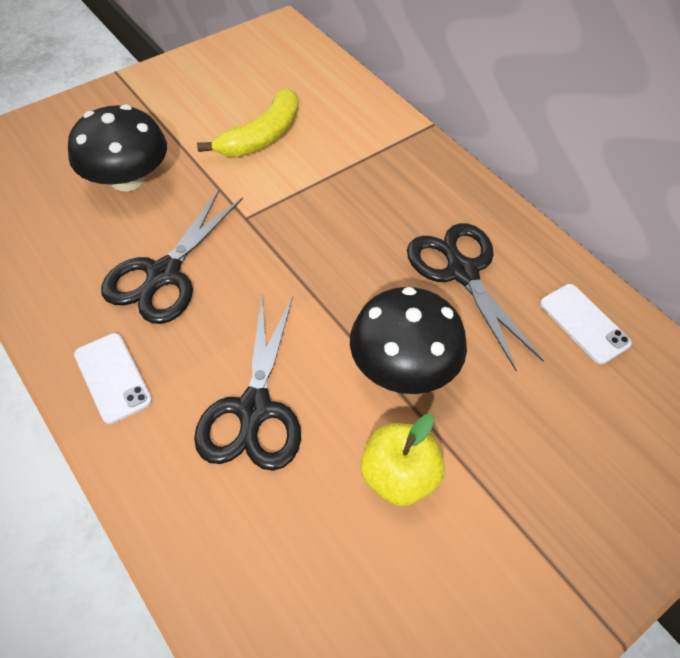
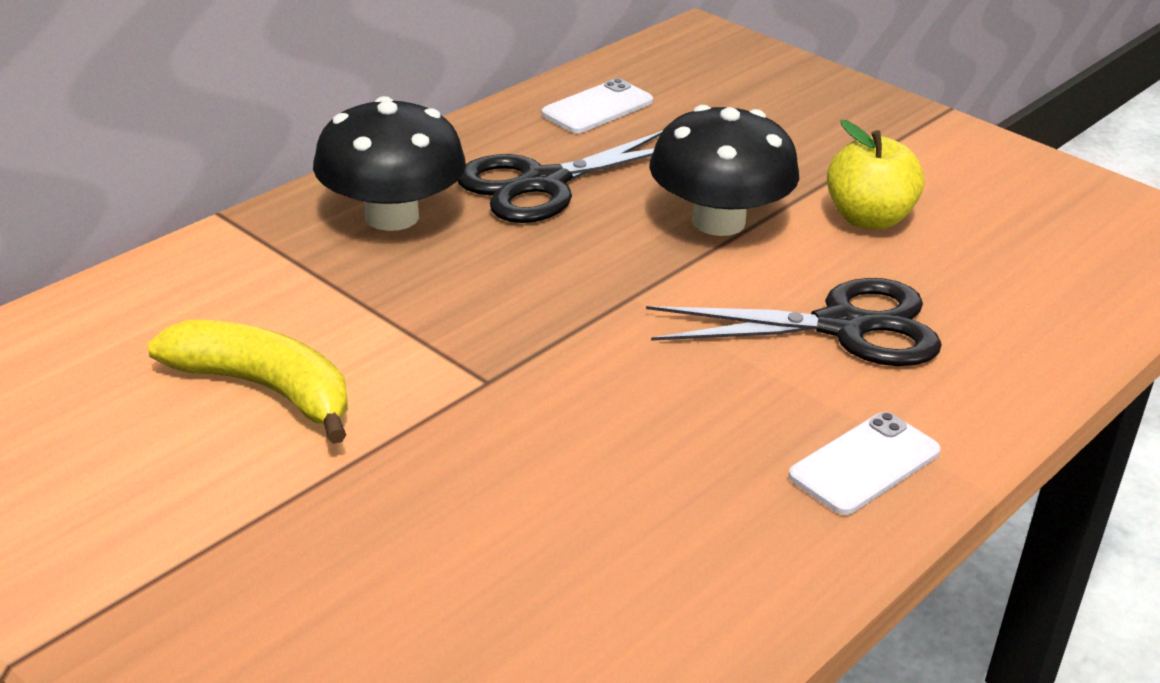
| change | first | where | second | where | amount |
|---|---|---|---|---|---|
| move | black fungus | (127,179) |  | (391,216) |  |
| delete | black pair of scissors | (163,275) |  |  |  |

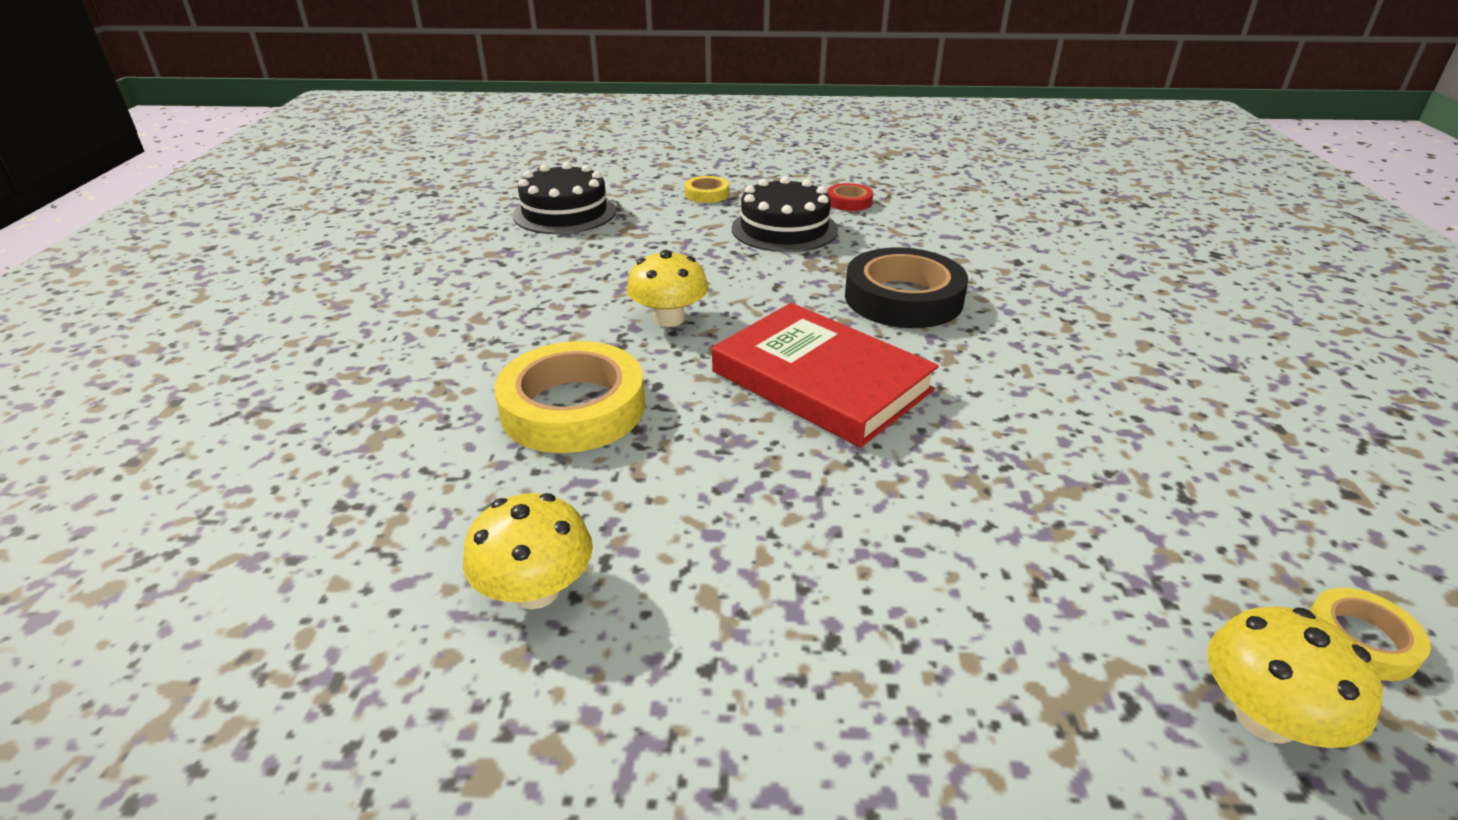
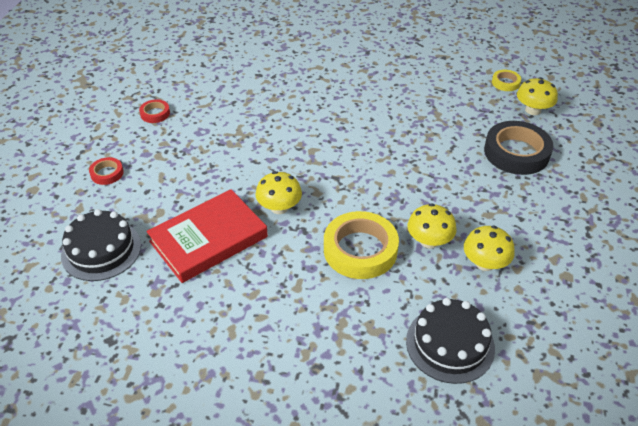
| change | first | where | second | where | amount |
|---|---|---|---|---|---|
| recolor | bright yellow sticky tape | (706,194) | scarlet sticky tape | (107,173) |  |
| move | black gateau | (784,229) |  | (450,344) |  |
| move | black sticky tape | (903,298) |  | (516,152) |  |
| move | scarlet hardback | (821,381) |  | (208,239) |  |
| insert |  |  | bright yellow fungus | (429,241) |  |

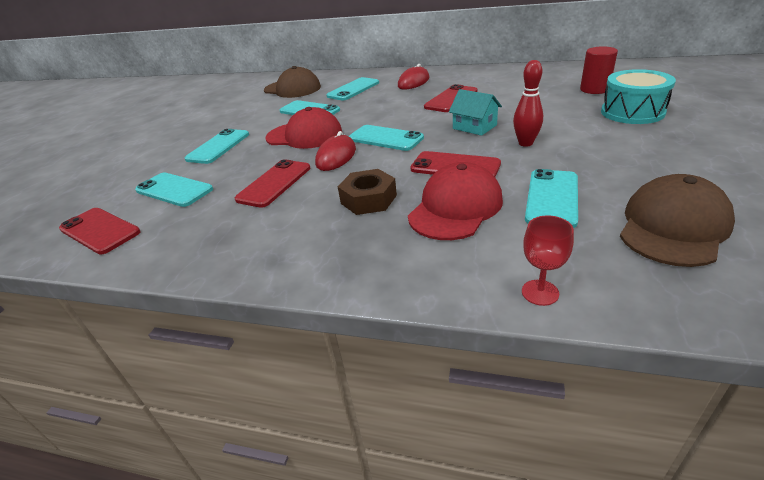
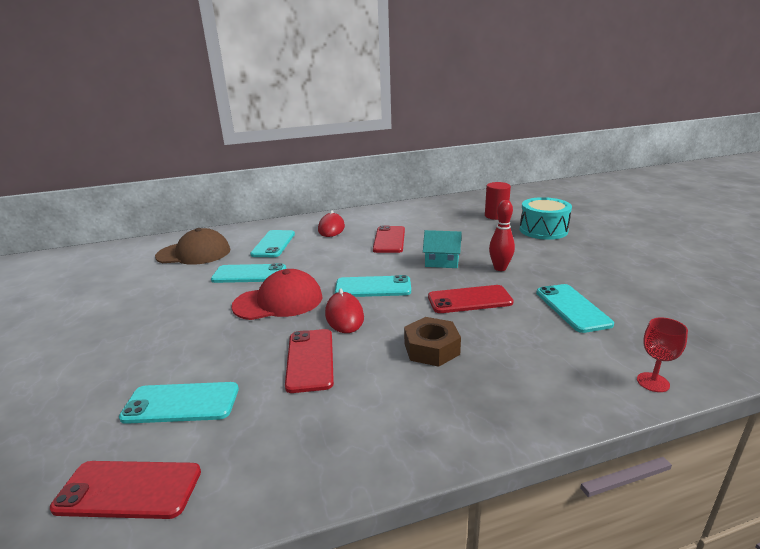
| change | first | where | second | where | amount |
|---|---|---|---|---|---|
| delete | turquoise phone | (218,146) |  |  |  |
| delete | scarlet cap | (455,208) |  |  |  |
| delete | brown cap | (673,226) |  |  |  |

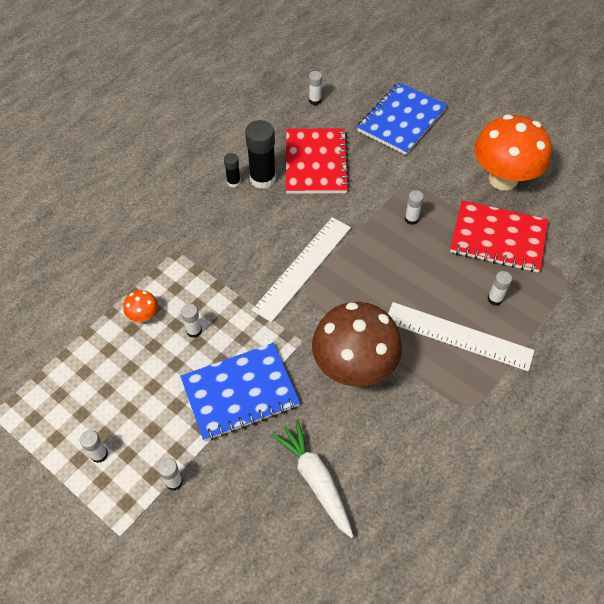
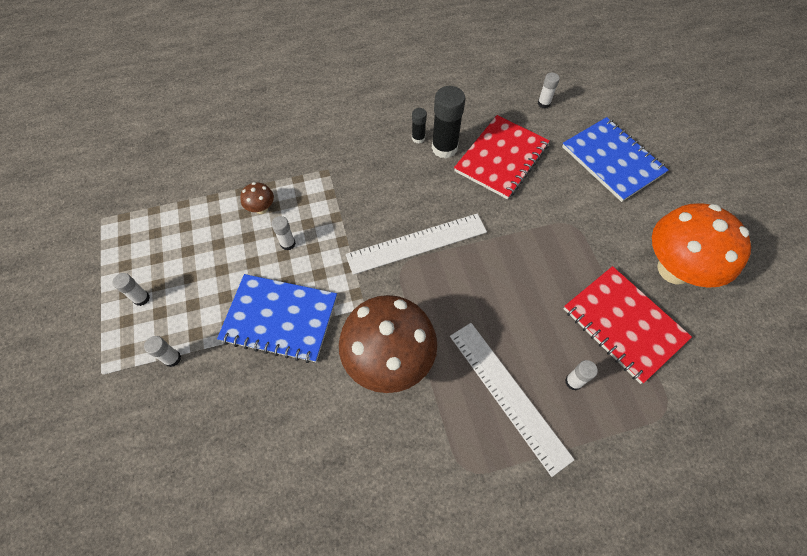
| change | first | where | second | where | amount |
|---|---|---|---|---|---|
| rotate | cobalt exercise book | (401,120) |  | (612,160) | 75 degrees clockwise |
| delete | white glue stick | (411,219) |  |  |  |
| recolor | orange fungus | (144,316) | brown fungus | (261,208) |  |
| delete | white toy carrot | (315,479) |  |  |  |

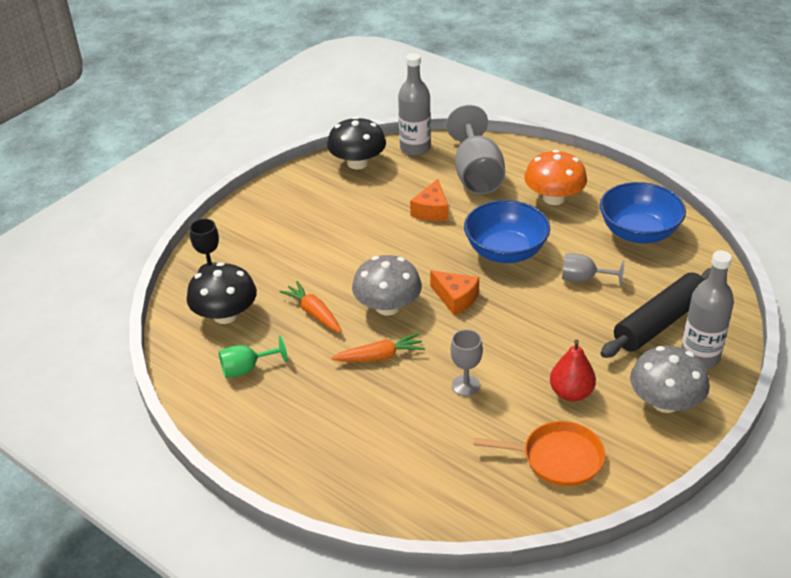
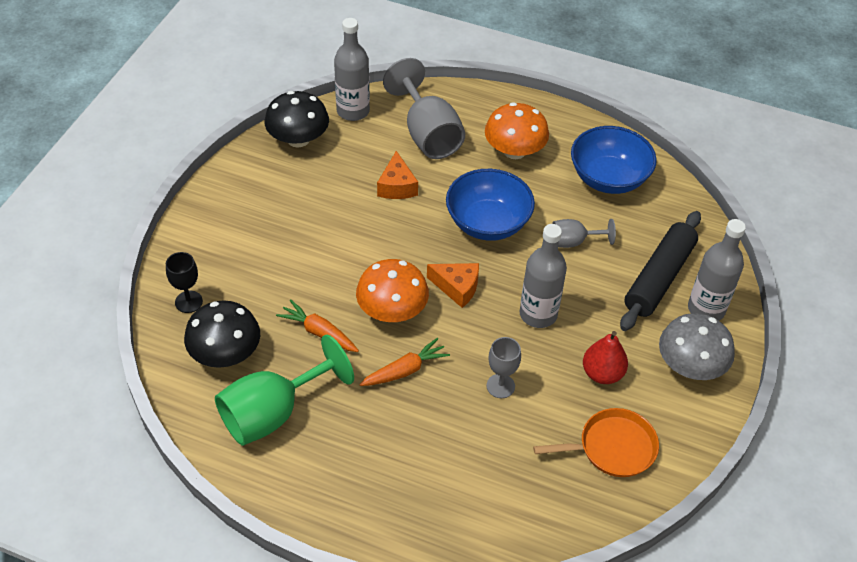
| change | first | where | second | where | amount |
|---|---|---|---|---|---|
| recolor | grey fungus | (387,306) | orange fungus | (392,310) |  |
| resize | emerald goblet | (247,369) |  | (273,413) | x1.90 |
| insert |  |  | grey drink bottle | (538,314) |  |

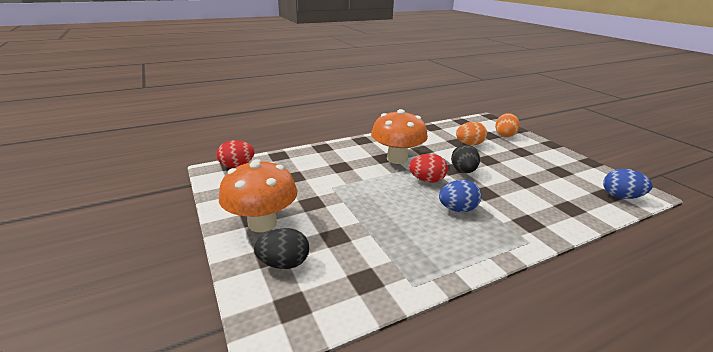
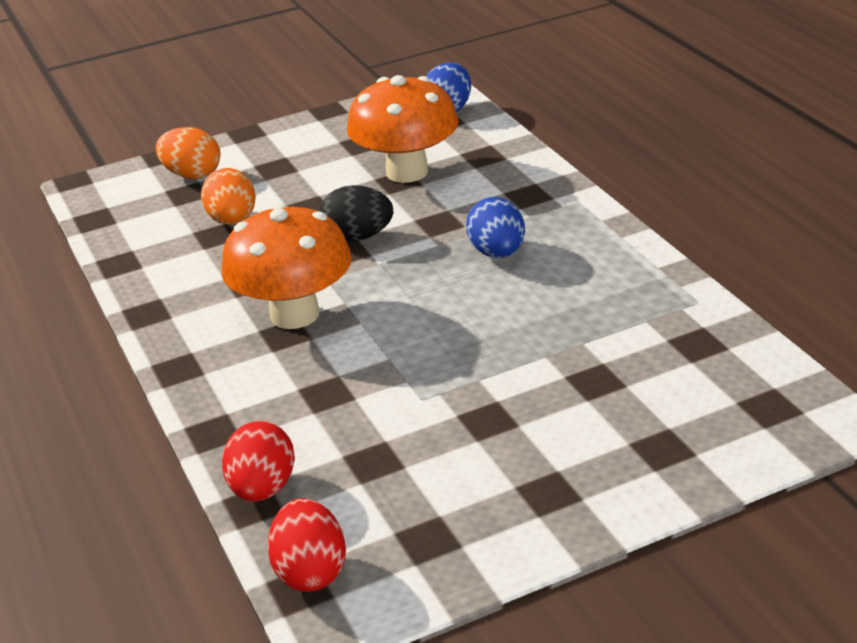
| change | first | where | second | where | amount |
|---|---|---|---|---|---|
| move | scarlet egg | (427,180) |  | (263,489) |  |
| move | orange fungus | (262,223) |  | (407,172) |  |
| delete | black egg | (284,263) |  |  |  |

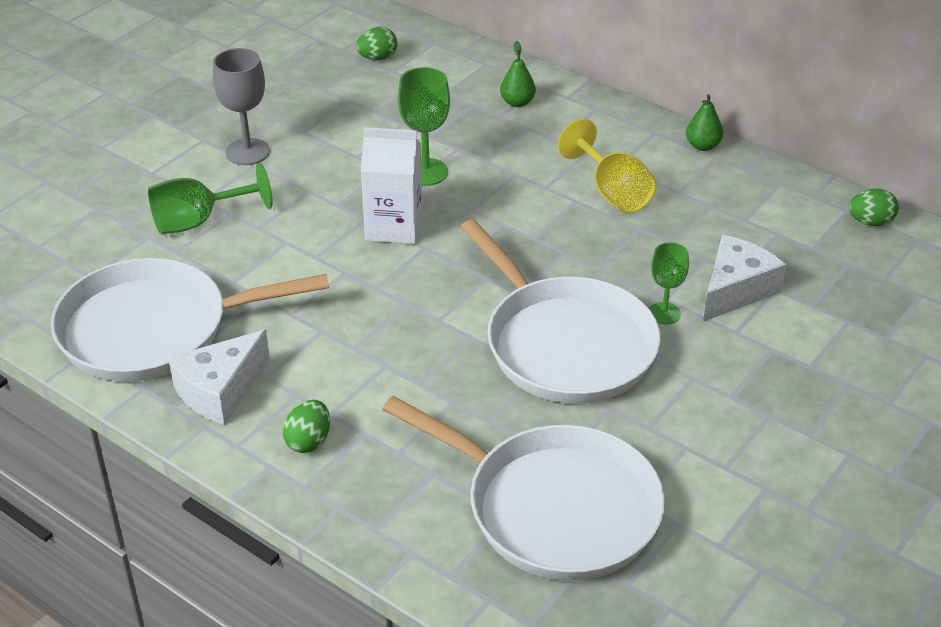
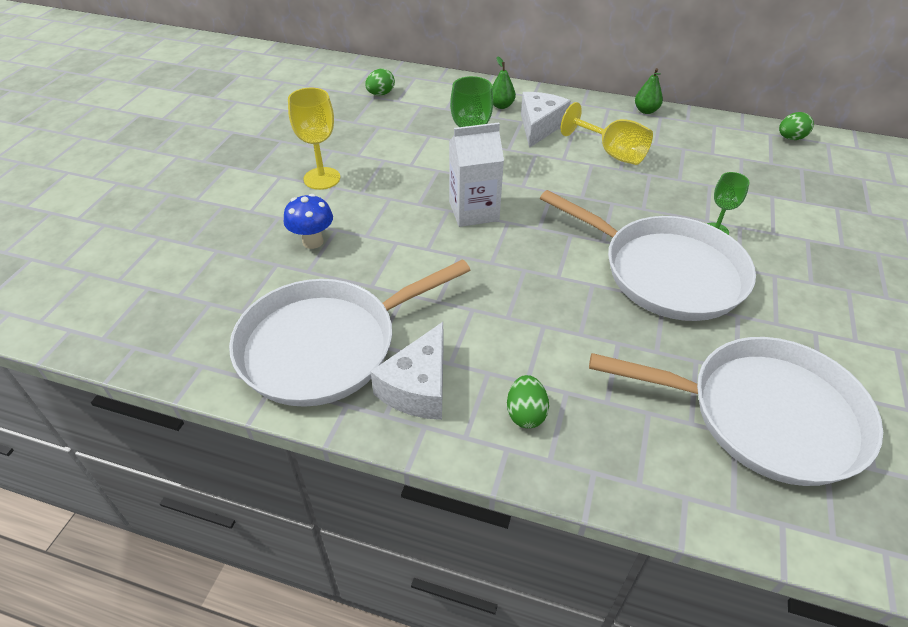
| change | first | where | second | where | amount |
|---|---|---|---|---|---|
| recolor | grey goblet | (247,152) | bright yellow goblet | (322,178) |  |
| replace | emerald goblet | (198,221) | cobalt fungus | (313,241) |  |
| move | white cheese | (736,290) |  | (539,126) |  |

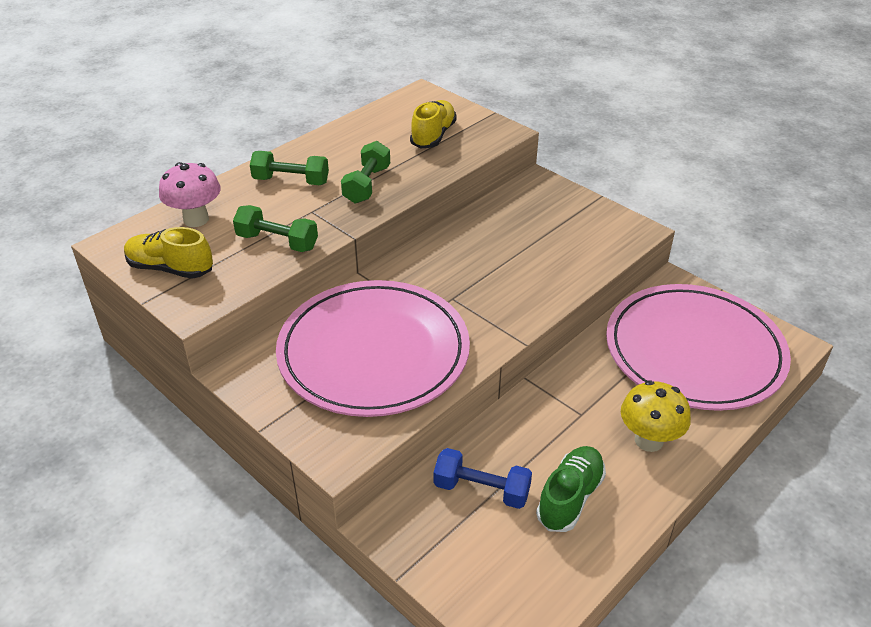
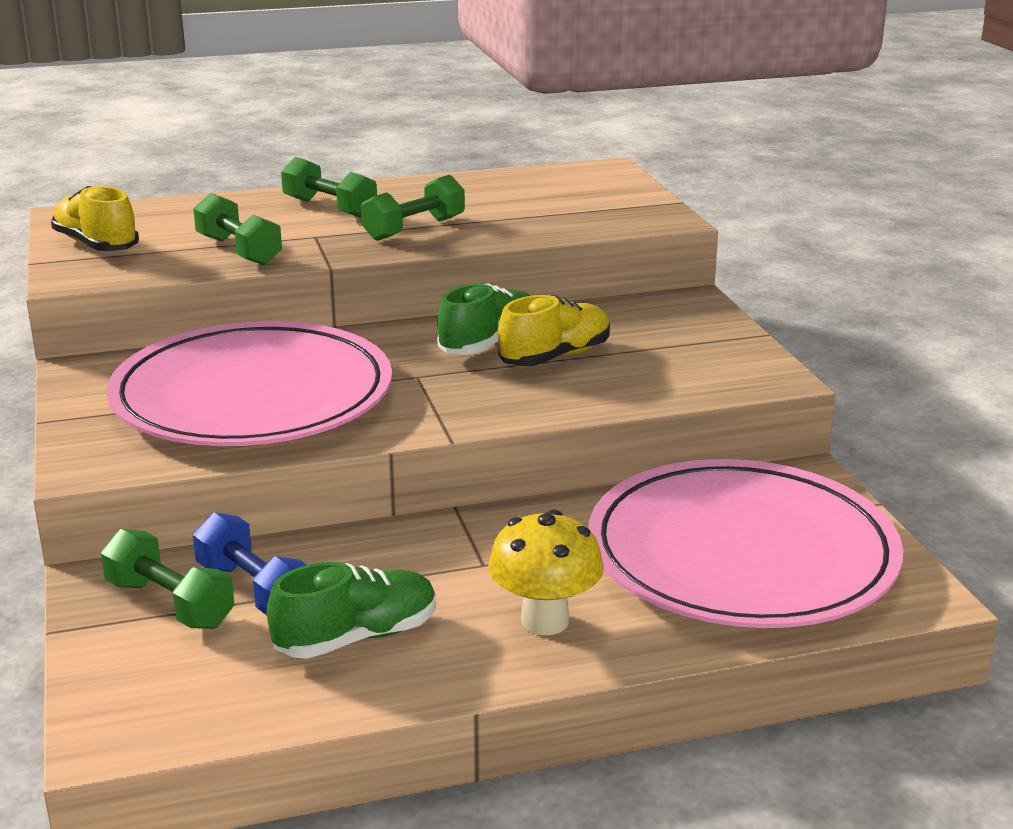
| change | first | where | second | where | amount |
|---|---|---|---|---|---|
| move | bright yellow lace-up shoe | (433,136) |  | (555,357) |  |
| delete | rose-pink fungus | (196,219) |  |  |  |
| insert |  |  | emerald lace-up shoe | (489,344) |  |
| insert |  |  | emerald hand weight | (169,604) |  |

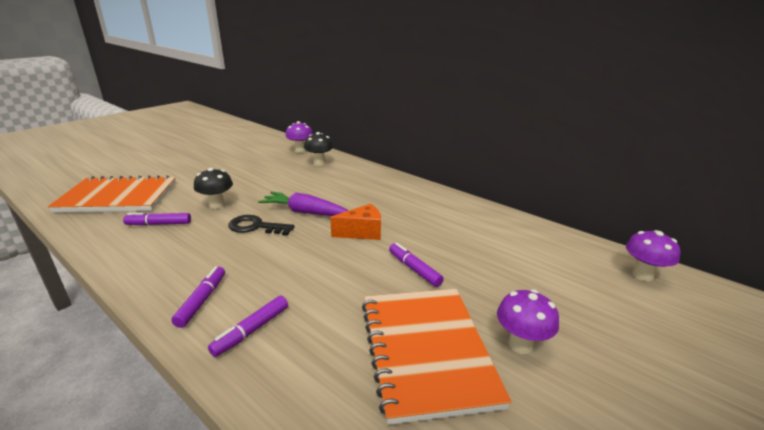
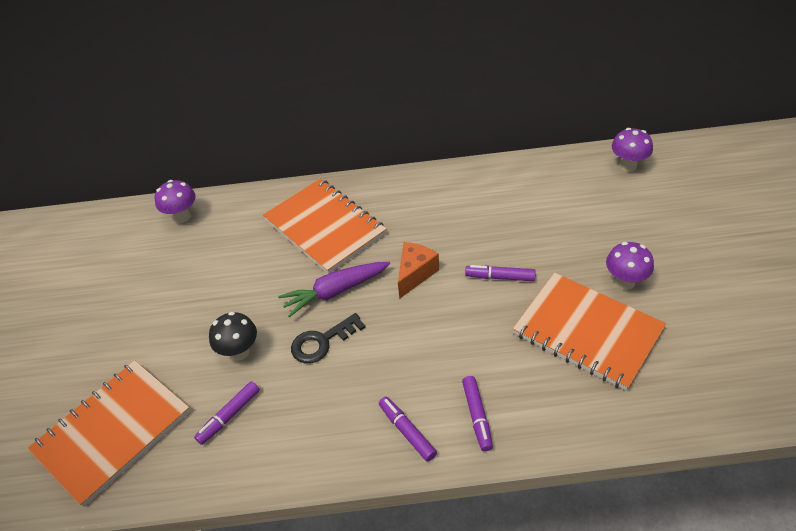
| change | first | where | second | where | amount |
|---|---|---|---|---|---|
| delete | black fungus | (319,163) |  |  |  |
| insert |  |  | orange exercise book | (325,227) |  |

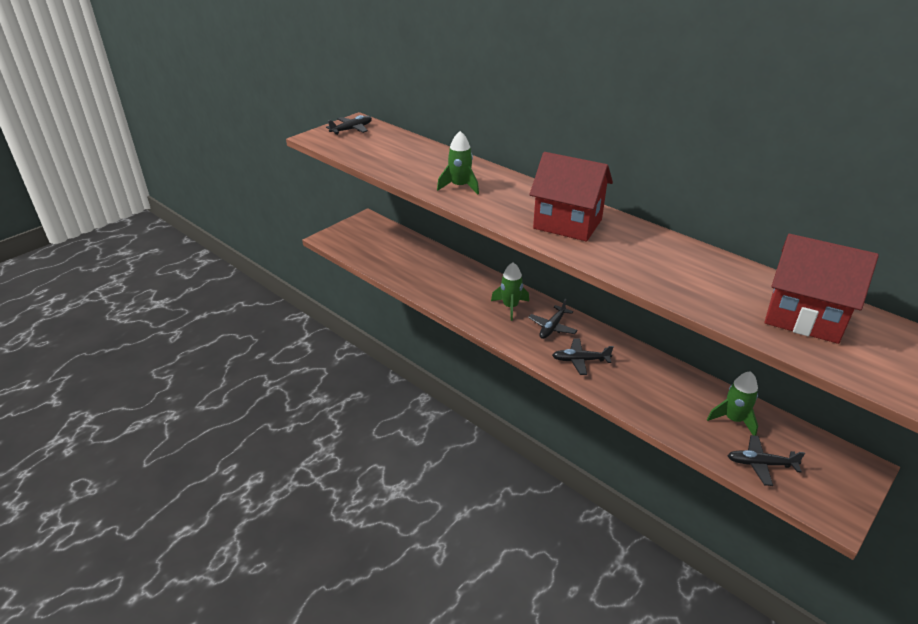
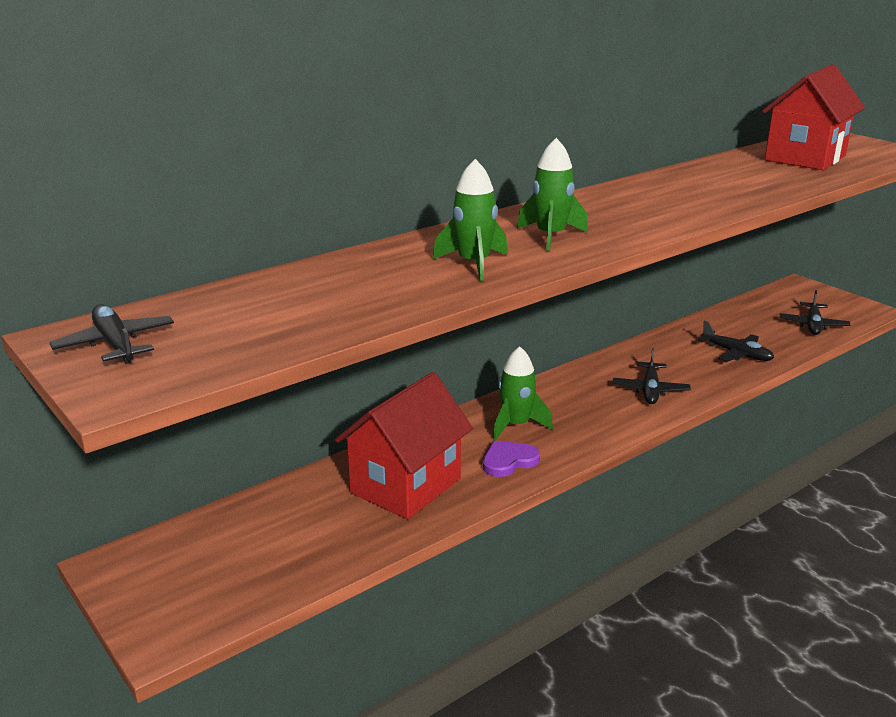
| change | first | where | second | where | amount |
|---|---|---|---|---|---|
| move | scarlet toy house | (567,224) |  | (406,486) |  |
| move | black toy plane | (552,327) |  | (736,354) |  |
| move | emerald rocket | (733,420) |  | (550,236) |  |
| insert |  |  | violet love heart | (508,461) |  |

